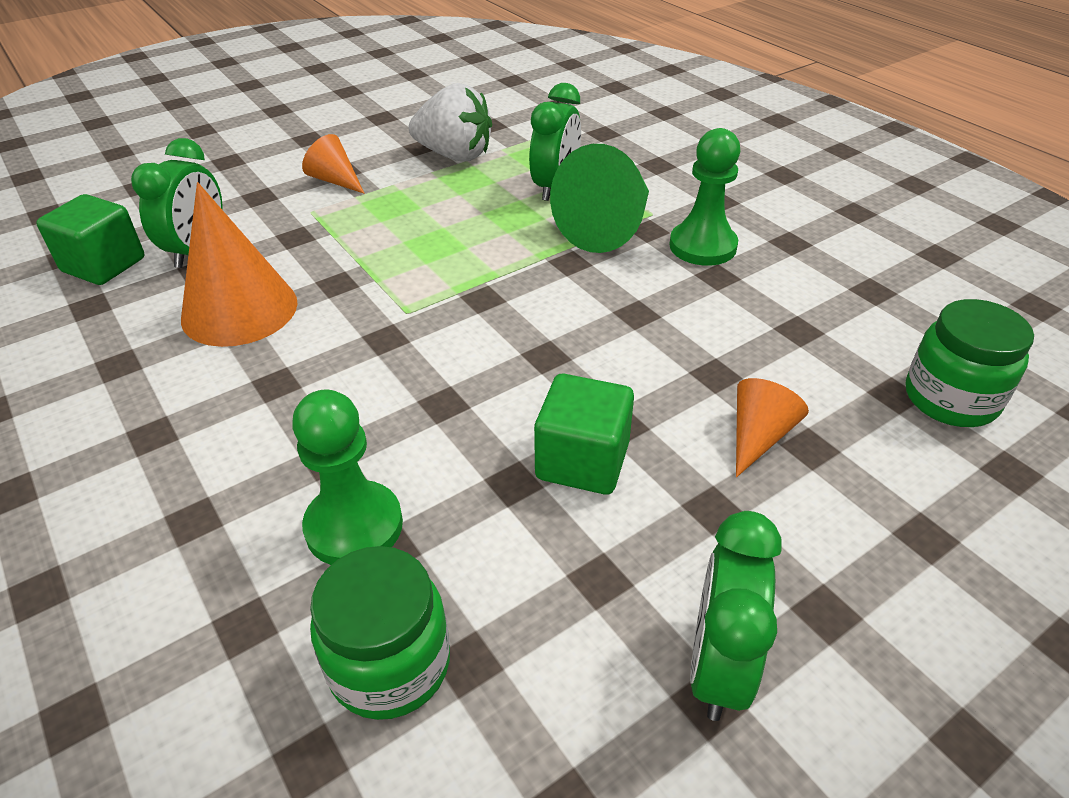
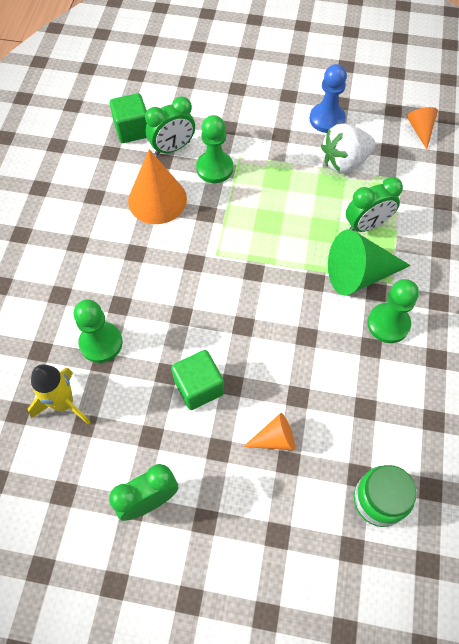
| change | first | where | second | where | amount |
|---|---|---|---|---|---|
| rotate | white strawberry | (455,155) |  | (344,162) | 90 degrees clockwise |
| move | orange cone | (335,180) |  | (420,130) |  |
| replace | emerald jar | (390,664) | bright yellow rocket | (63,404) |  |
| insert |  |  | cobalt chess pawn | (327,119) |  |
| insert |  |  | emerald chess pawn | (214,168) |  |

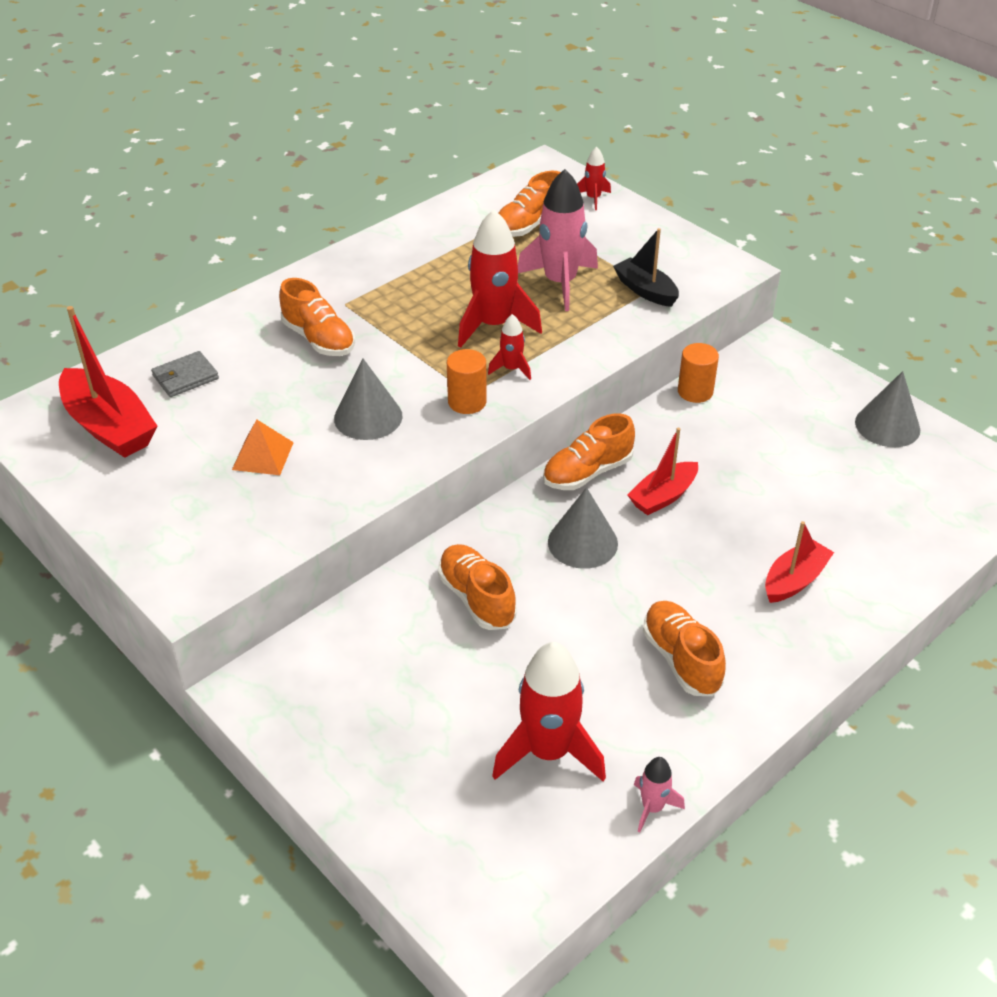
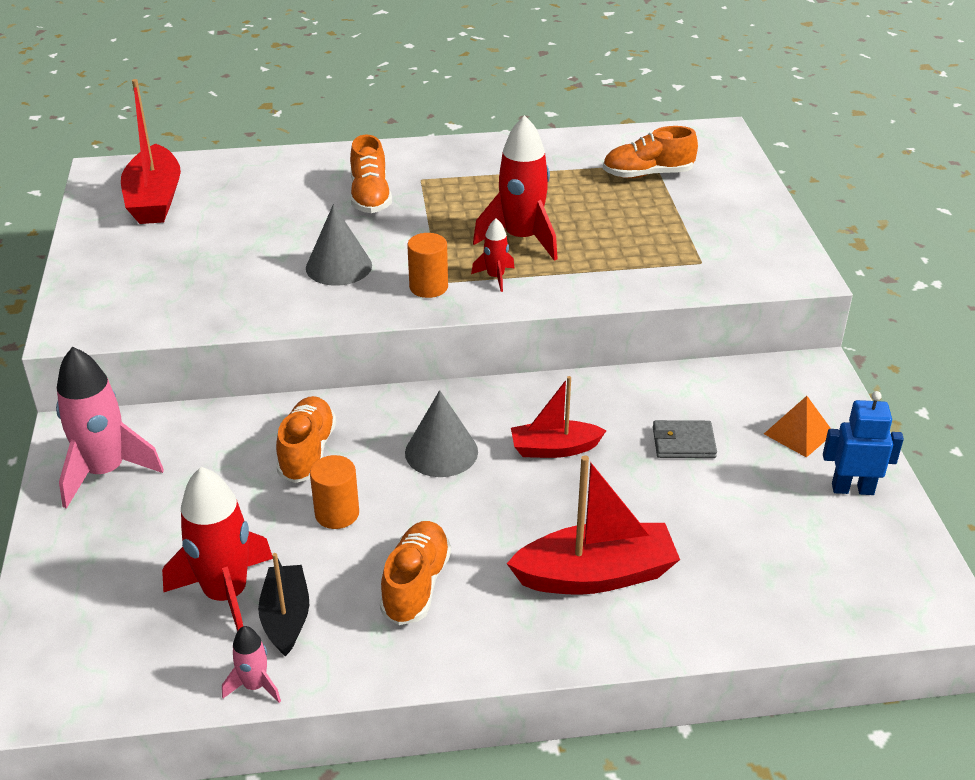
| change | first | where | second | where | amount |
|---|---|---|---|---|---|
| delete | scarlet rocket | (593,198) |  |  |  |
| move | rose-pink rocket | (560,283) |  | (105,472) |  |
| move | black boat | (645,290) |  | (286,618) |  |
| move | orange cylinder | (695,391) |  | (337,514) |  |
| move | grey billfold | (185,377) |  | (683,442) |  |
| replace | grey cone | (887,425) | cobalt robot figure | (852,489) |  |
| delete | orange lace-up shoe | (587,472) |  |  |  |
| move | orange pyramid | (262,456) |  | (798,433) |  |
| resize | scarlet boat | (794,580) |  | (596,575) | x1.59 |

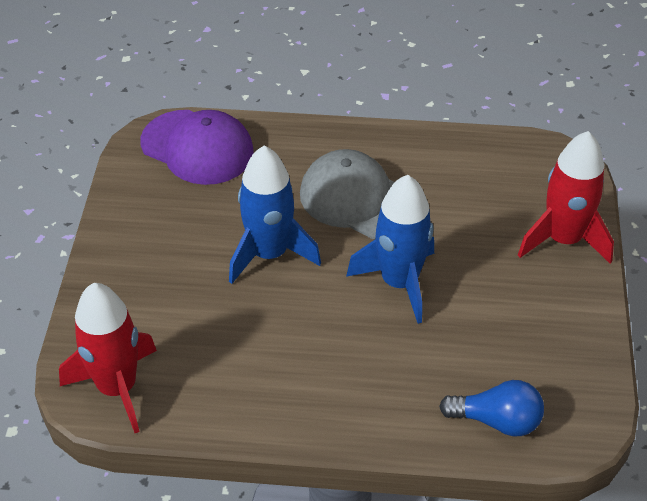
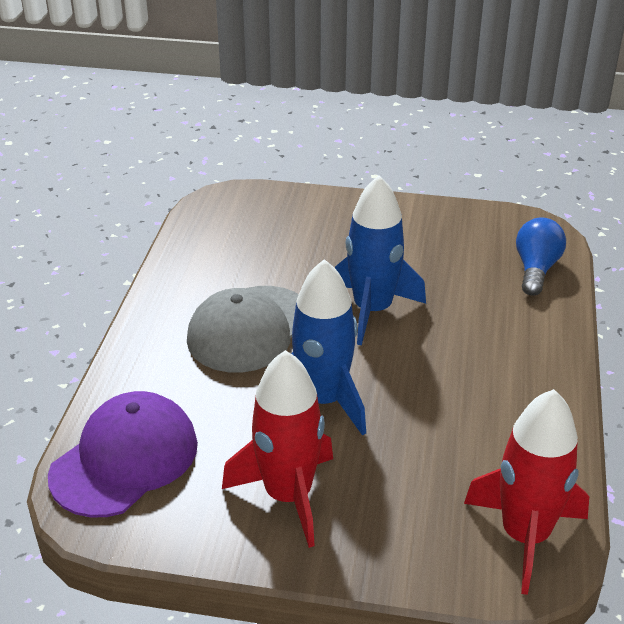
| change | first | where | second | where | amount |
|---|---|---|---|---|---|
| move | scarlet rocket | (563,239) |  | (288,495) |  |

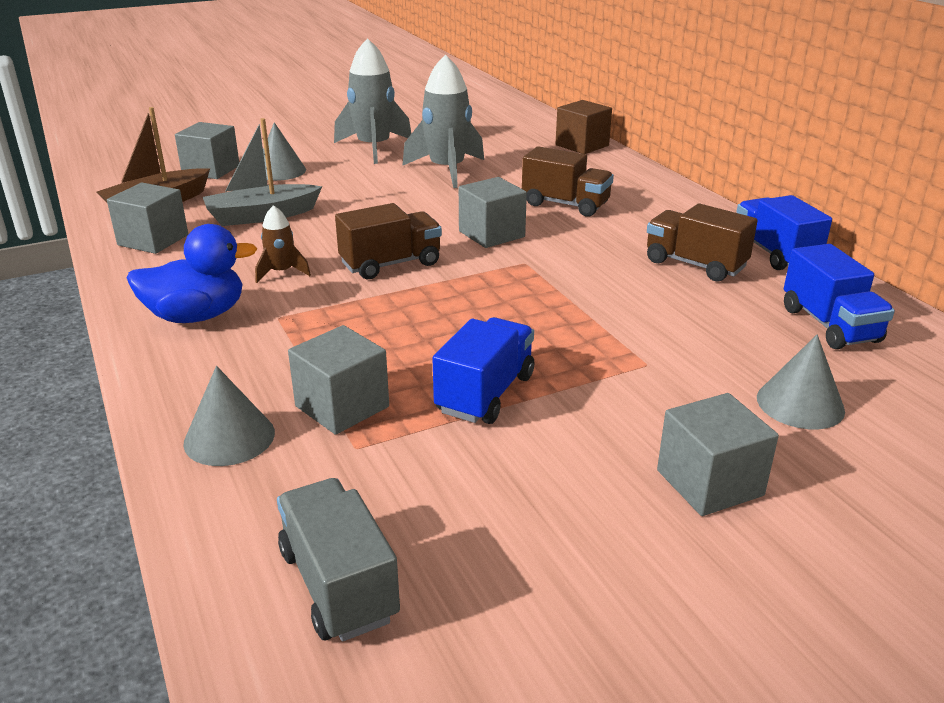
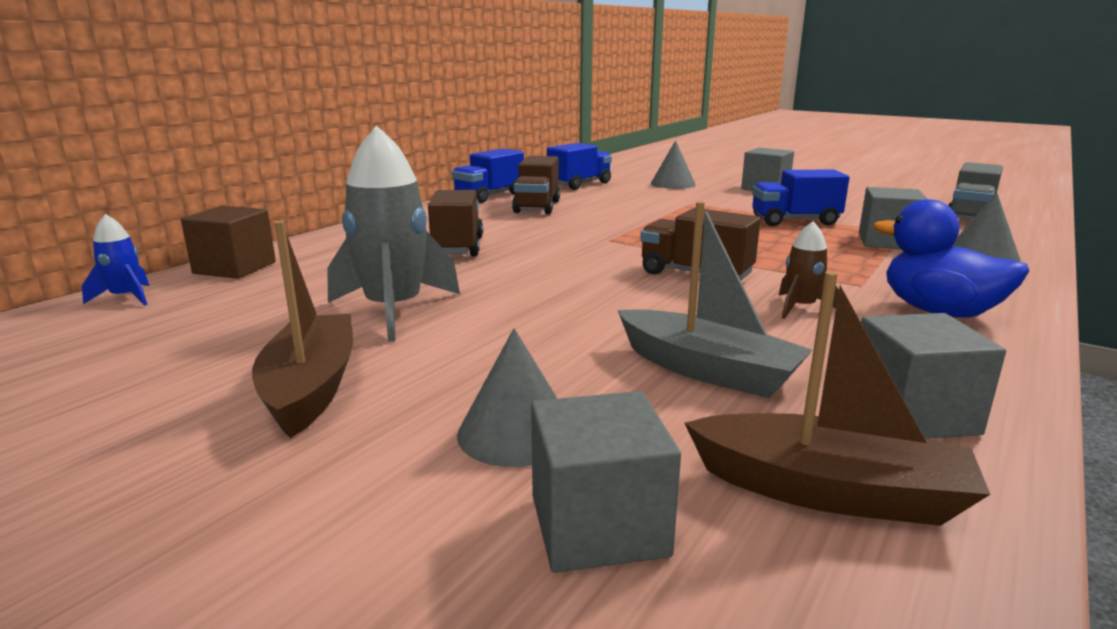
| change | first | where | second | where | amount |
|---|---|---|---|---|---|
| replace | grey rocket | (374,148) | brown boat | (311,388) |  |
| delete | grey solid cube | (491,234) |  |  |  |
| insert |  |  | cobalt rocket | (126,297) |  |

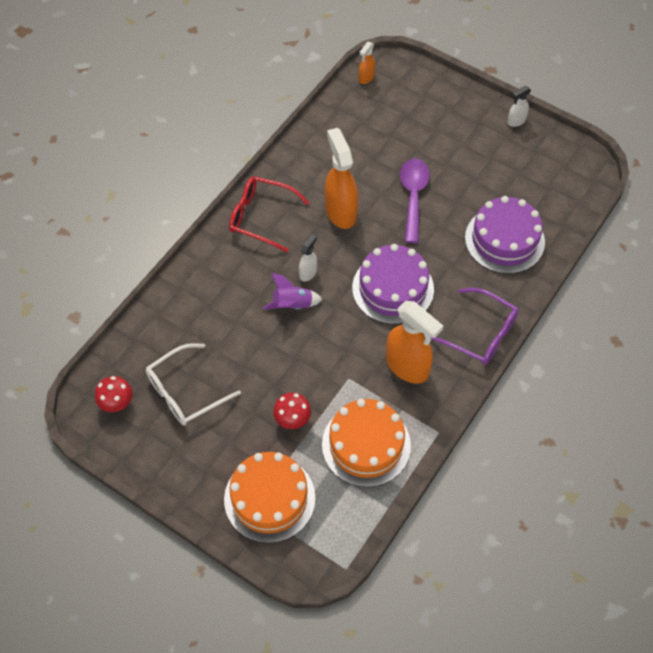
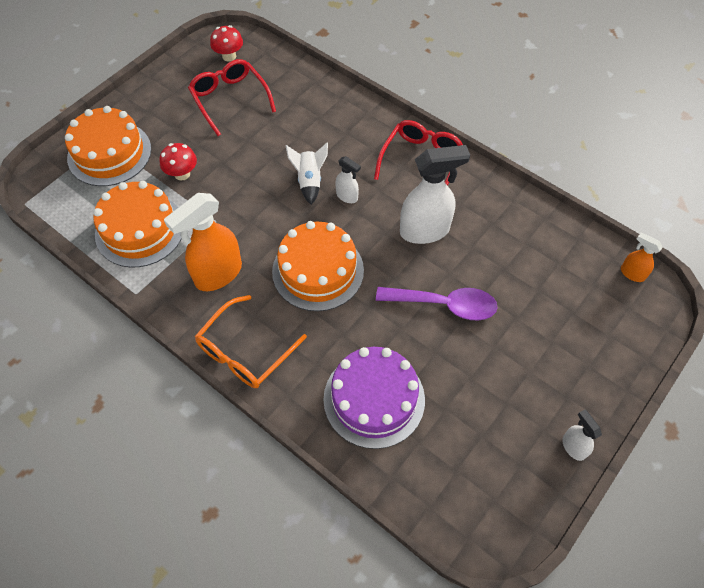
| change | first | where | second | where | amount |
|---|---|---|---|---|---|
| recolor | orange spray cleaner | (340,212) | white spray cleaner | (425,231) |  |
| recolor | violet gateau | (393,288) | orange gateau | (318,270) |  |
| recolor | violet rocket | (292,305) | white rocket | (309,181) |  |
| recolor | violet glasses | (480,333) | orange glasses | (245,351) |  |
| recolor | white glasses | (185,392) | scarlet glasses | (230,99) |  |

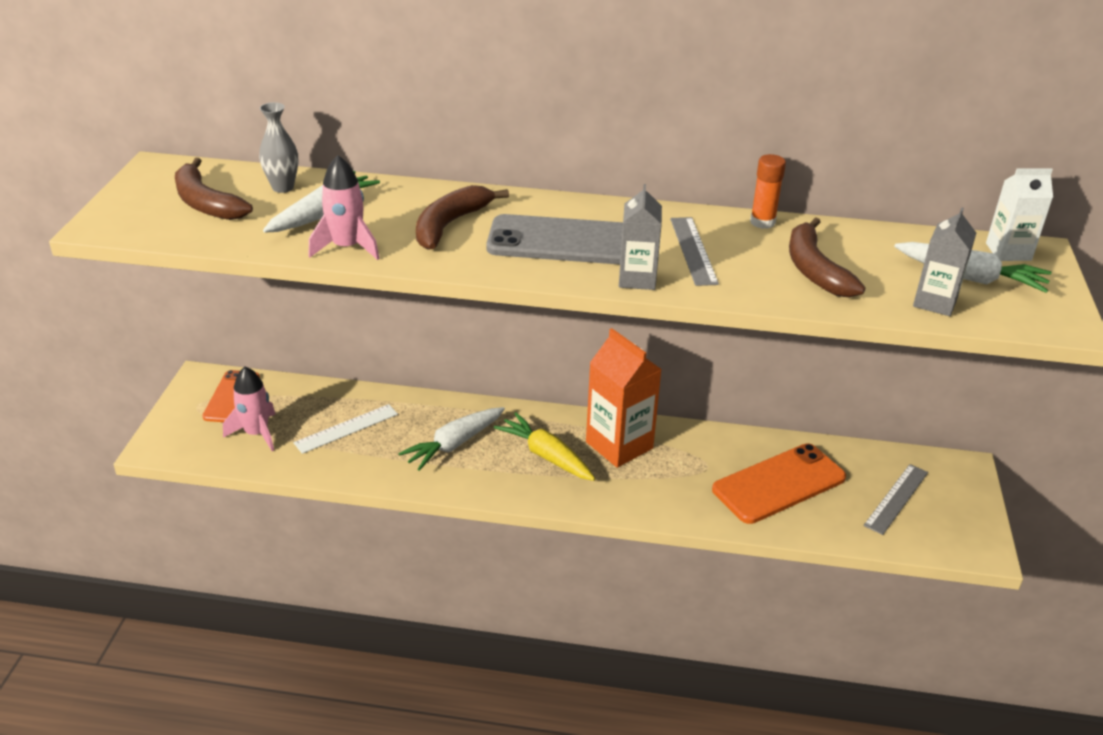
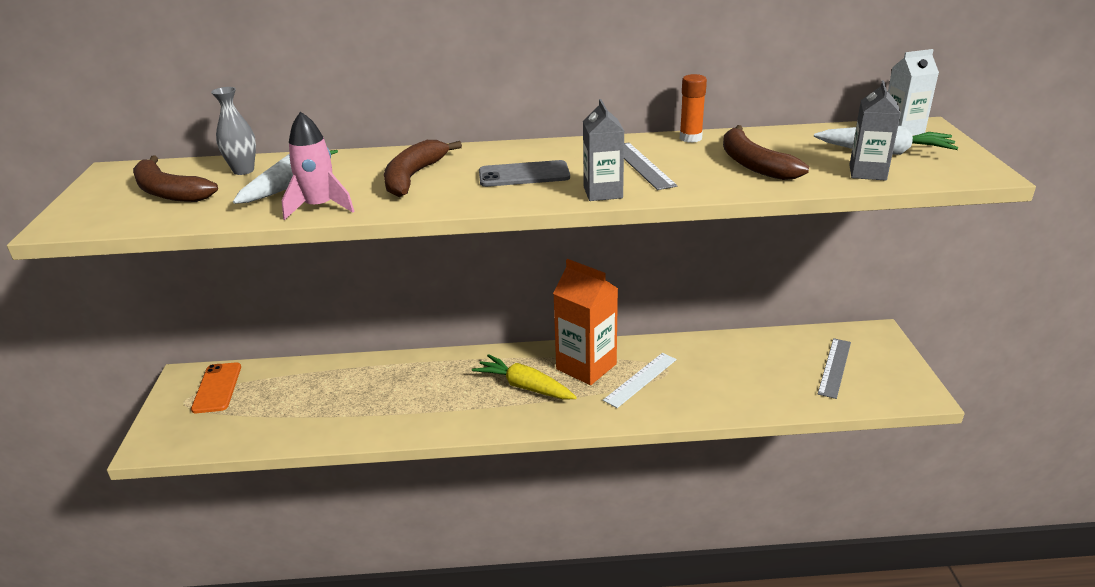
| change | first | where | second | where | amount |
|---|---|---|---|---|---|
| resize | grey phone | (564,242) |  | (524,175) | x0.64 |
| delete | rose-pink rocket | (257,433) |  |  |  |
| move | white ruler | (346,428) |  | (640,379) |  |
| delete | white toy carrot | (454,444) |  |  |  |
| delete | orange phone | (779,484) |  |  |  |

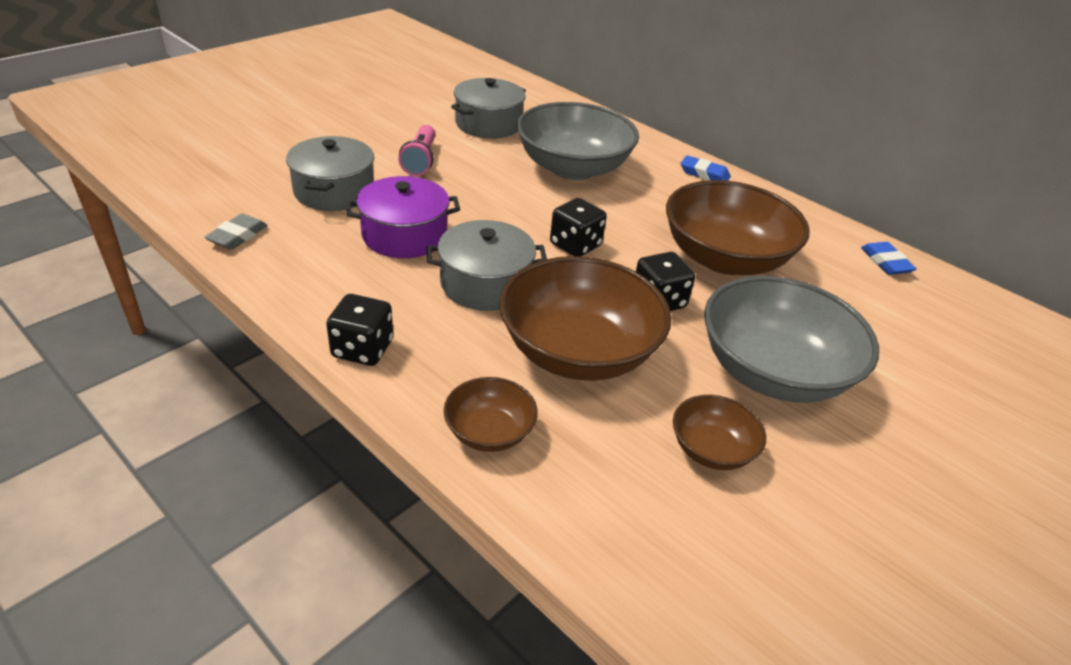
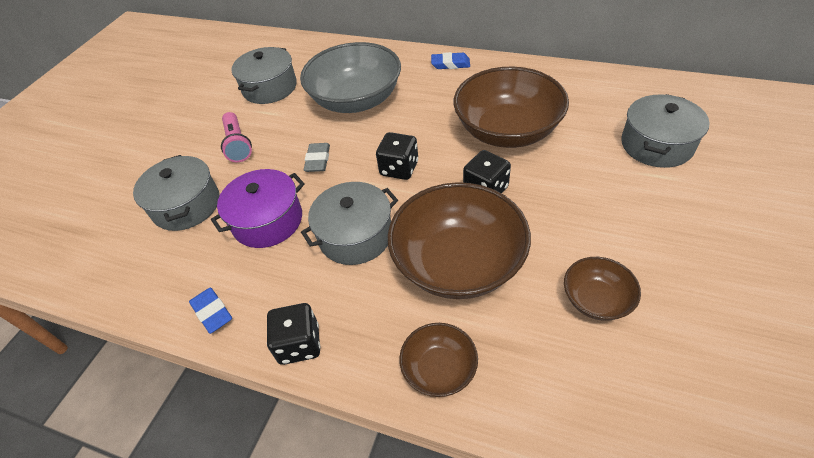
| change | first | where | second | where | amount |
|---|---|---|---|---|---|
| move | grey pencil eraser | (237,236) |  | (318,160) |  |
| move | cobalt pencil eraser | (885,262) |  | (212,312) |  |
| delete | grey bowl | (773,372) |  |  |  |
| insert |  |  | grey cooking pot | (656,145) |  |

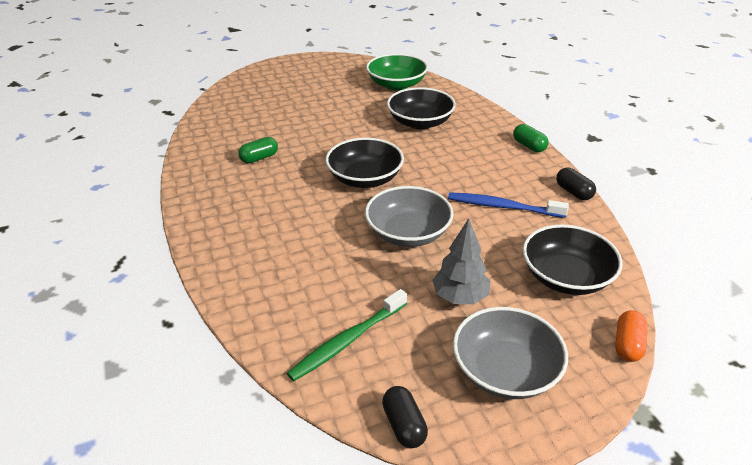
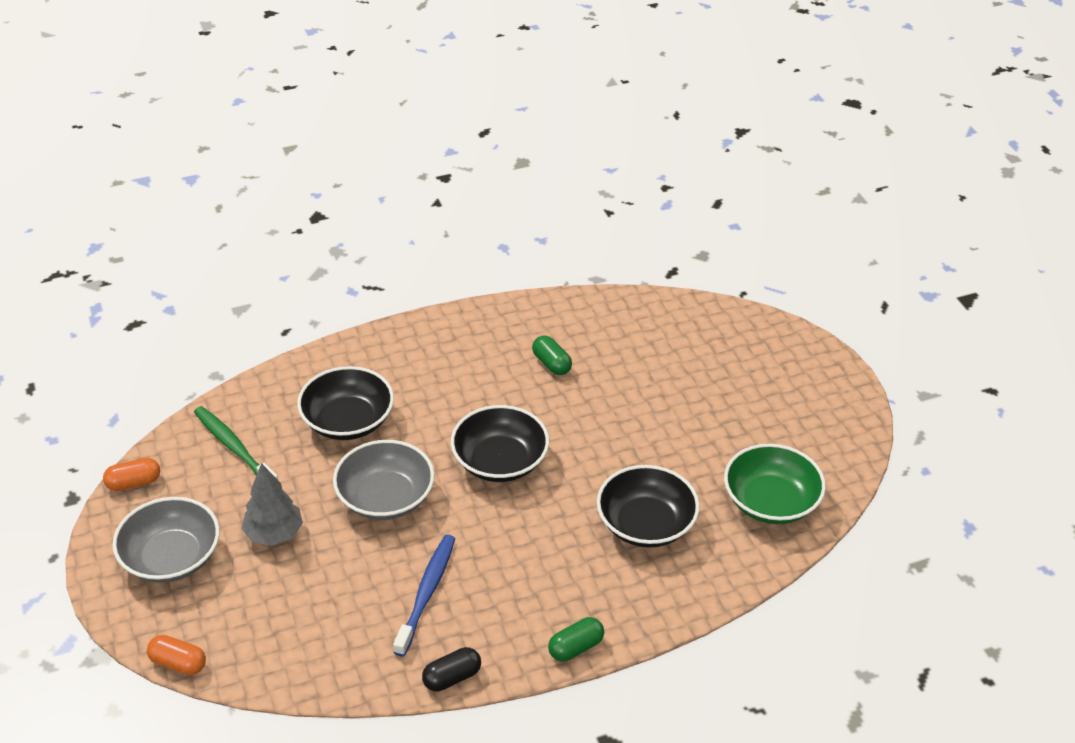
| change | first | where | second | where | amount |
|---|---|---|---|---|---|
| move | black bowl | (566,277) |  | (348,421) |  |
| recolor | black capsule | (404,425) | orange capsule | (134,483) |  |

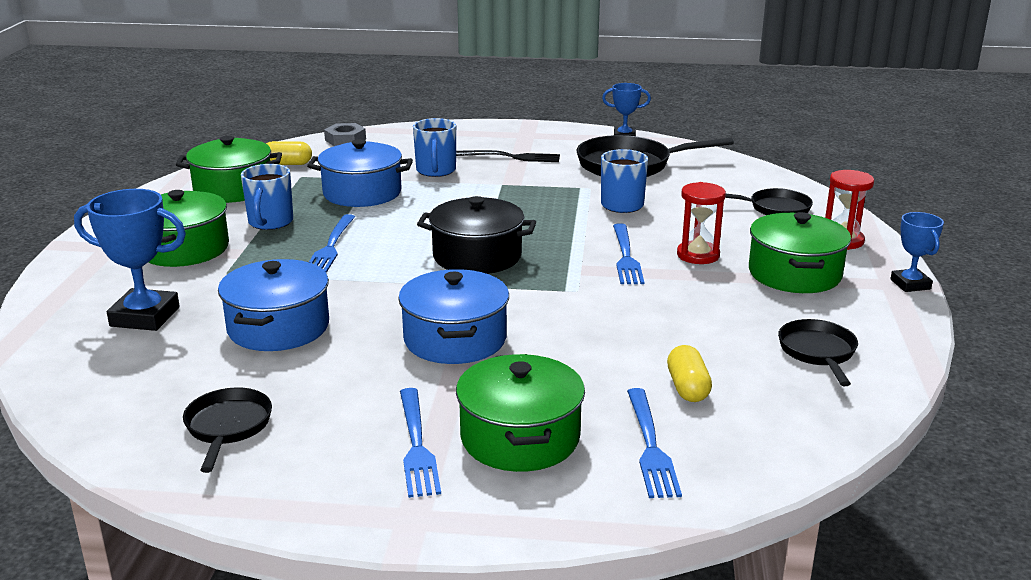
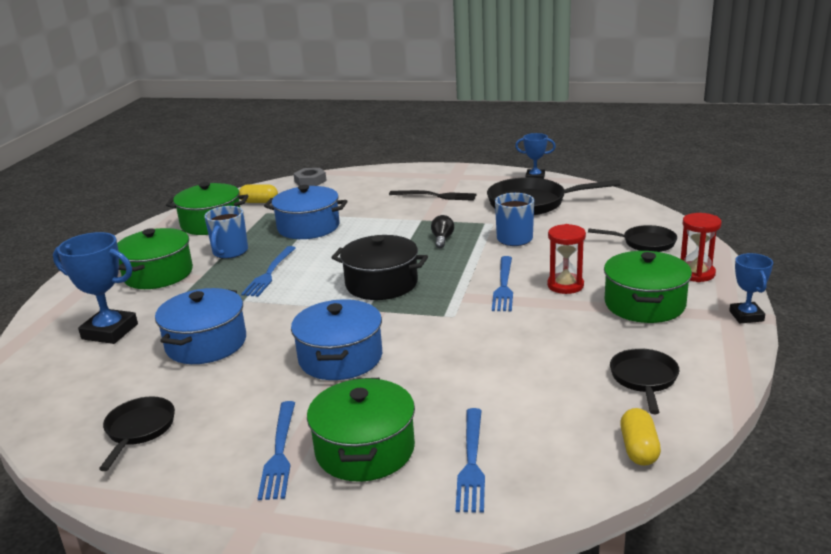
| change | first | where | second | where | amount |
|---|---|---|---|---|---|
| delete | cobalt tea mug | (436,171) |  |  |  |
| move | bright yellow capsule | (687,388) |  | (639,449) |  |
| insert |  |  | black lightbulb | (442,239) |  |

